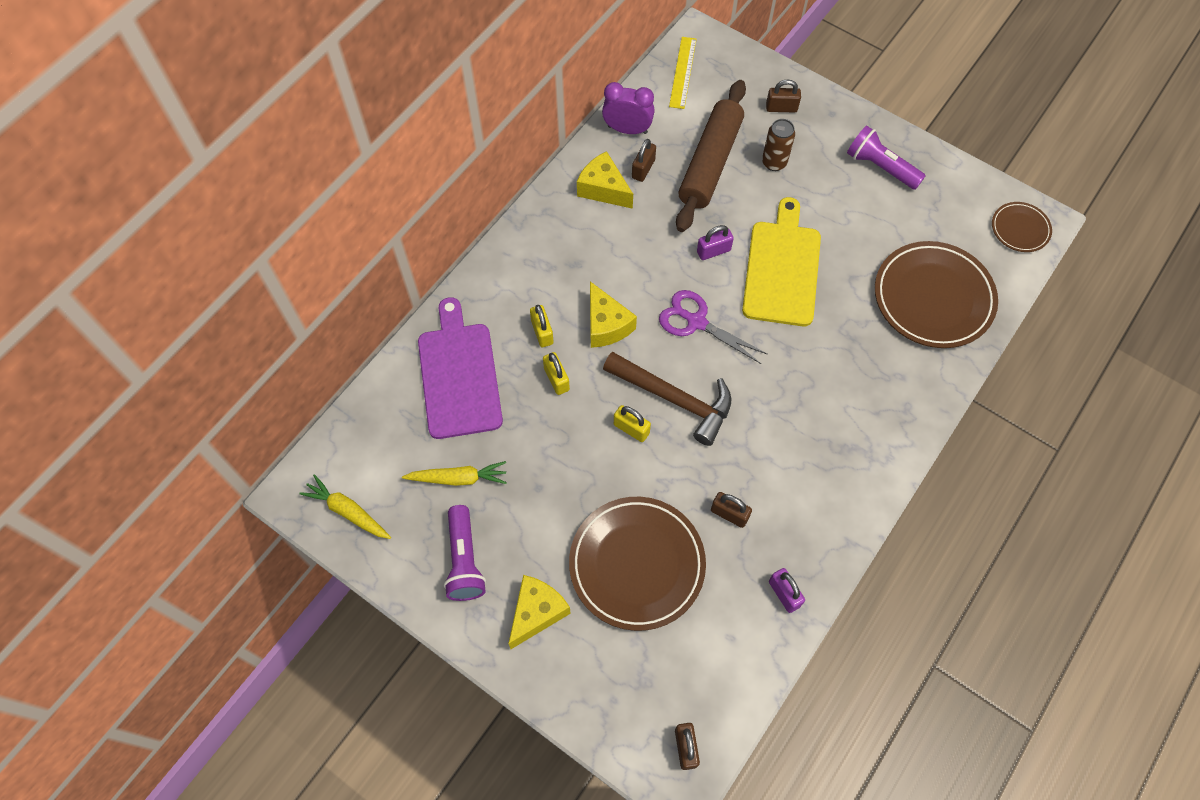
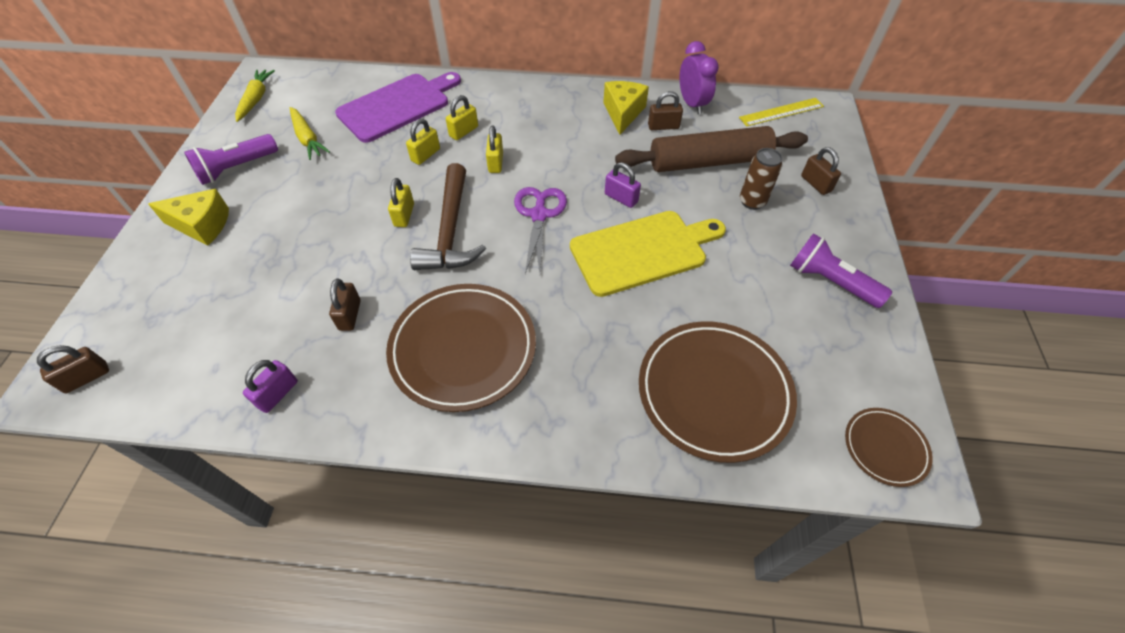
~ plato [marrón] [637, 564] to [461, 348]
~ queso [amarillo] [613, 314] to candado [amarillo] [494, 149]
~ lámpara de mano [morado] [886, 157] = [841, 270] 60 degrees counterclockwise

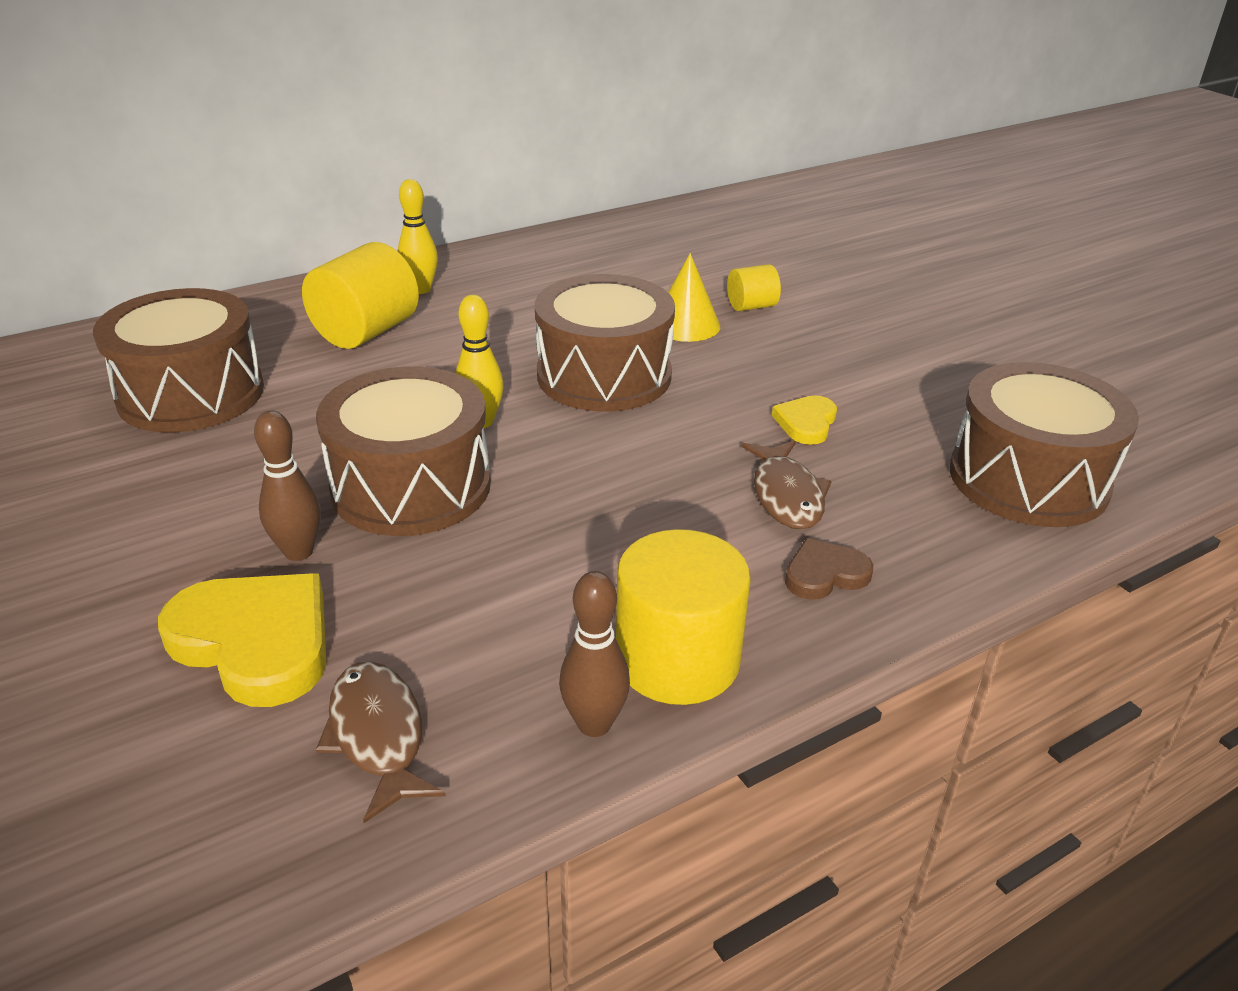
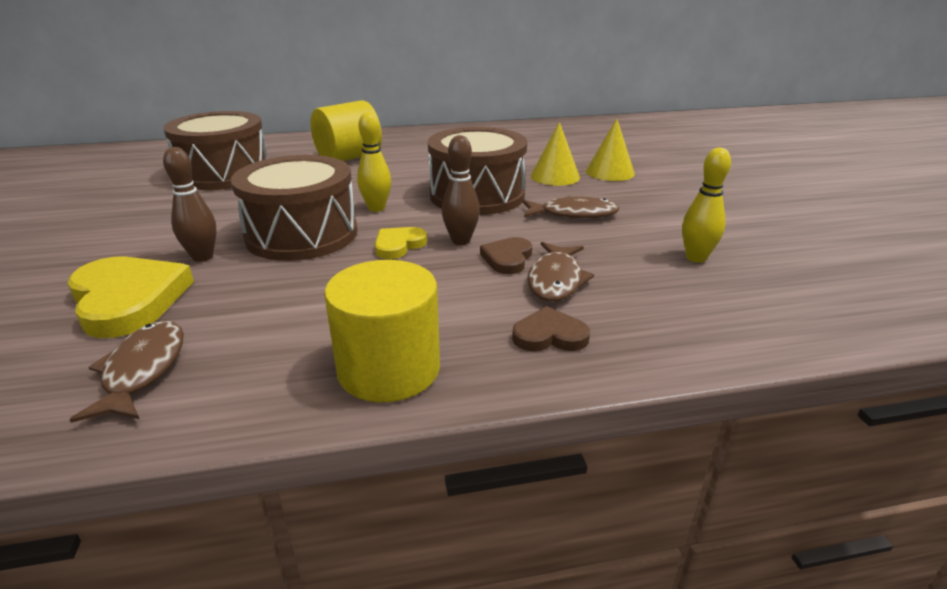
- tambor [marrón] [1044, 444]
+ corazón [marrón] [506, 255]
+ pez [marrón] [570, 207]
~ bolo [amarillo] [417, 236] to [706, 205]
~ bolo [marrón] [594, 654] to [461, 190]
~ corazón [amarillo] [804, 420] to [401, 243]
~ cilindro [amarillo] [754, 287] to cono [amarillo] [610, 150]

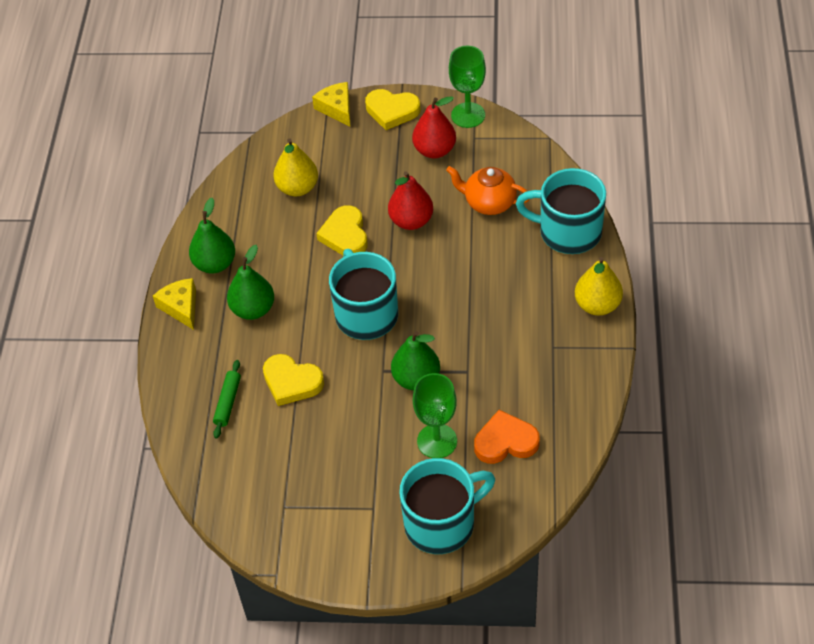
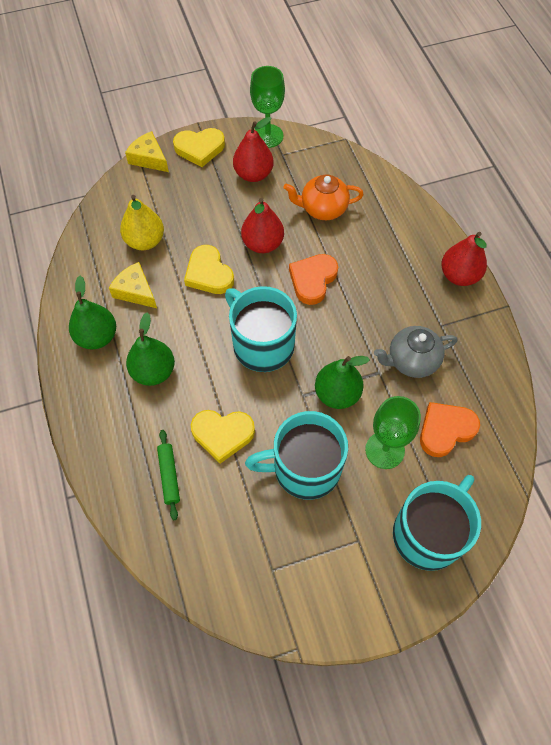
+ corazón [naranja] [313, 279]
+ tetera [gris] [415, 352]
~ queso [amarillo] [174, 304] to [133, 285]
~ taza [turquesa] [561, 211] to [296, 455]
~ pera [amarillo] [599, 286] to pera [rojo] [464, 259]

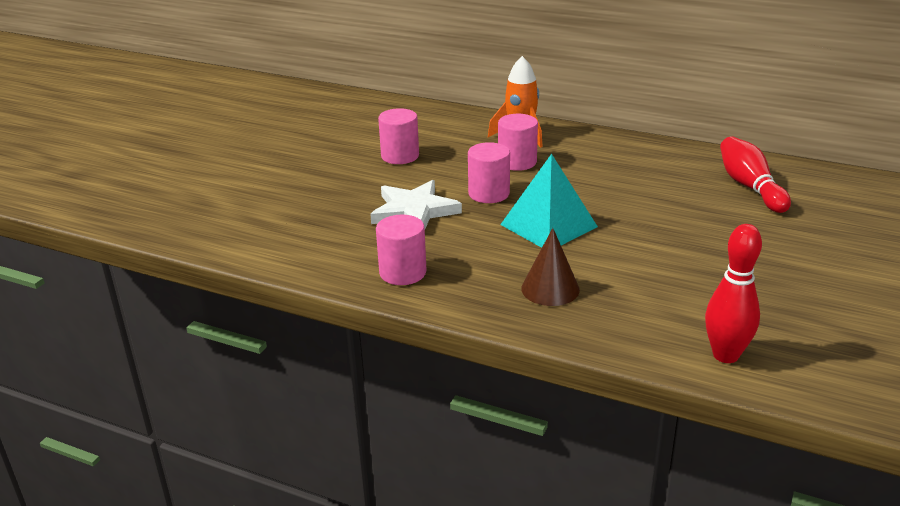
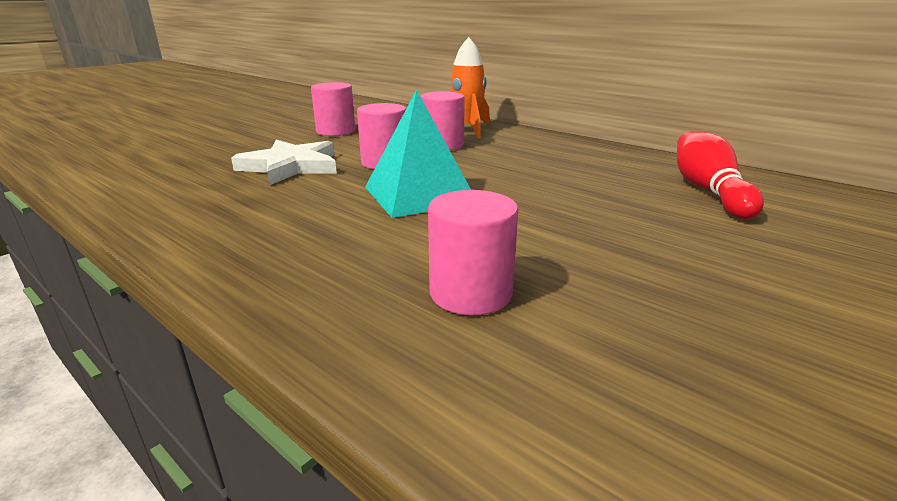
- cono [marrón] [550, 267]
- bolo [rojo] [733, 293]
~ cilindro [rosa] [401, 250] to [473, 252]

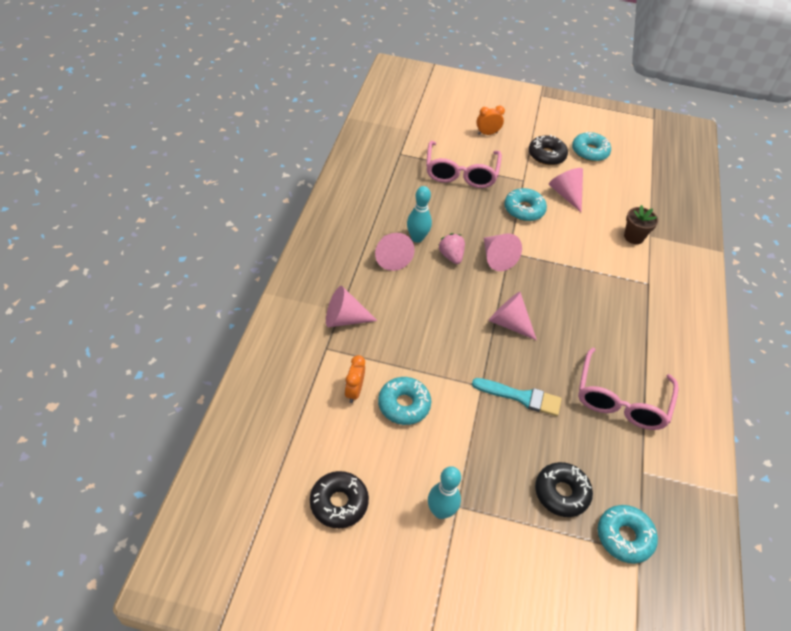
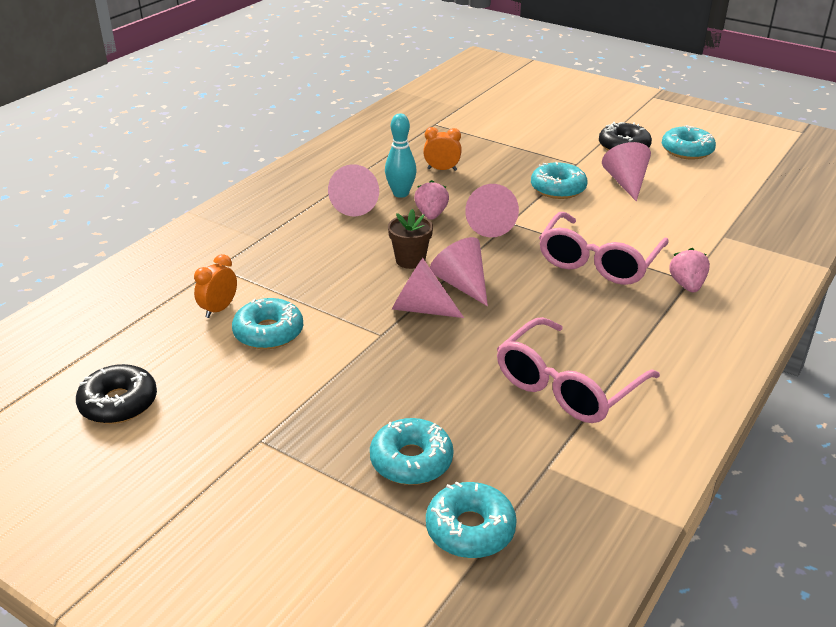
- bolo [turquesa] [444, 492]
- pincel [turquesa] [517, 397]
+ fresa [rosa] [689, 270]
~ cono [rosa] [351, 306] to [428, 288]
~ gafas [rosa] [464, 164] to [604, 248]
~ despertador [naranja] [490, 120] to [442, 149]
~ maceta [marrón] [641, 224] to [410, 239]
~ rosquilla [negro] [564, 489] to rosquilla [turquesa] [411, 451]

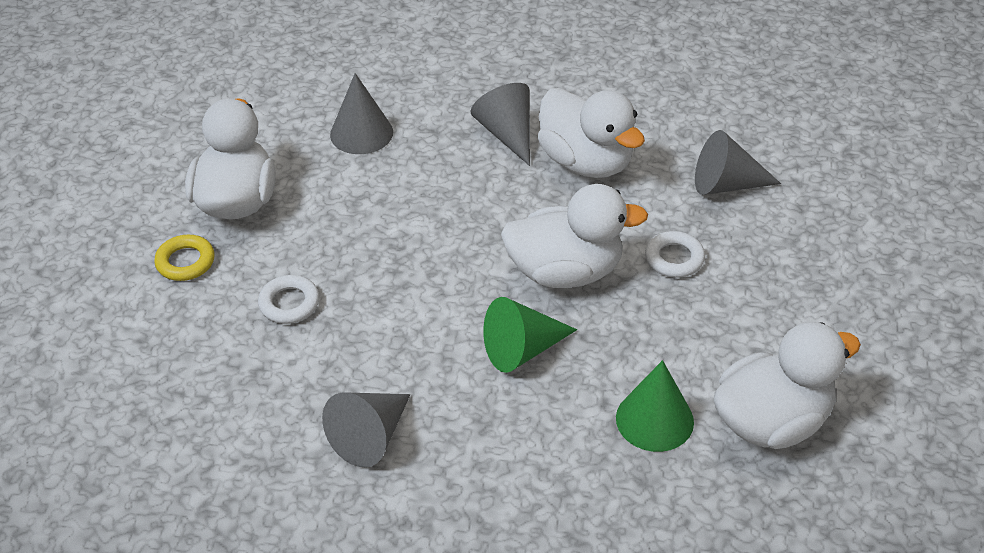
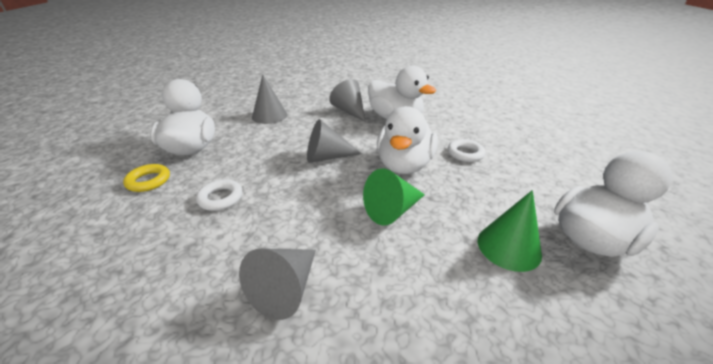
~ cono [gris] [738, 162] to [334, 141]
~ pato [blanco] [574, 236] = [407, 140] 120 degrees clockwise

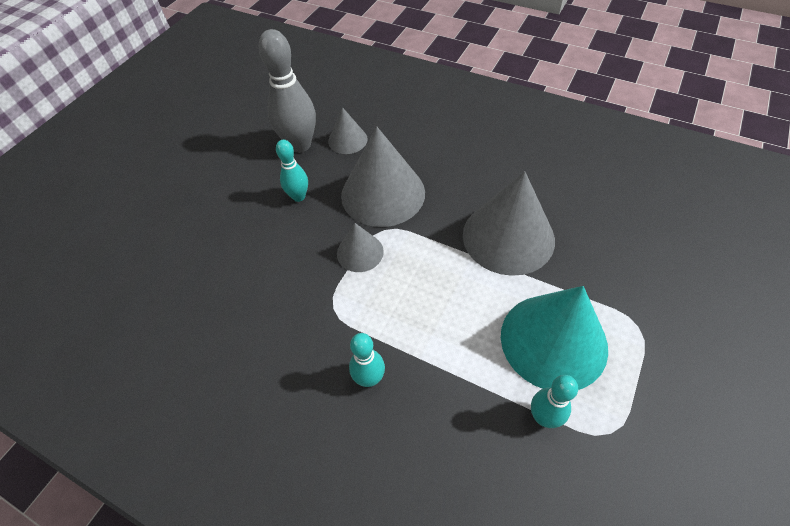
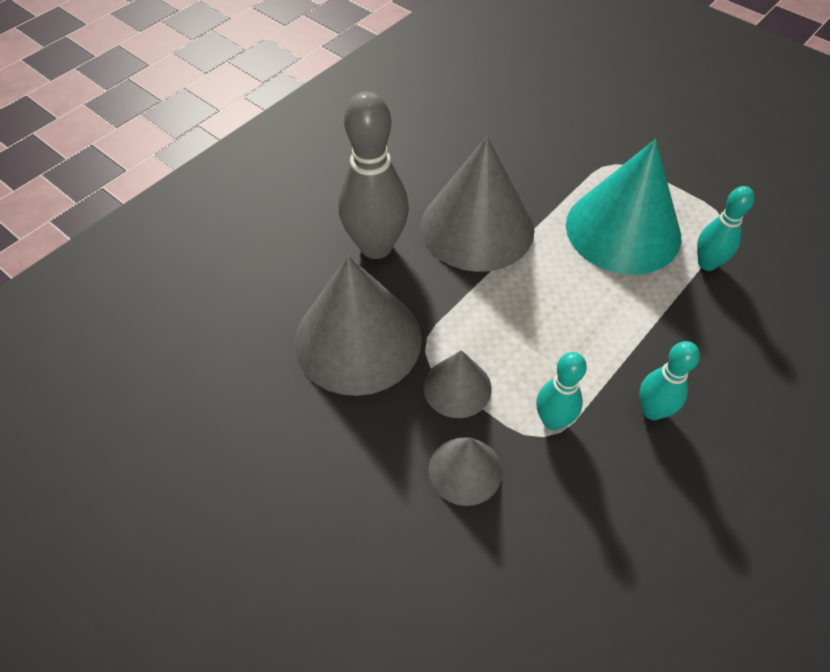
~ bolo [gris] [287, 91] to [373, 175]
~ bolo [turquesa] [292, 171] to [561, 391]
~ cono [gris] [348, 130] to [465, 471]

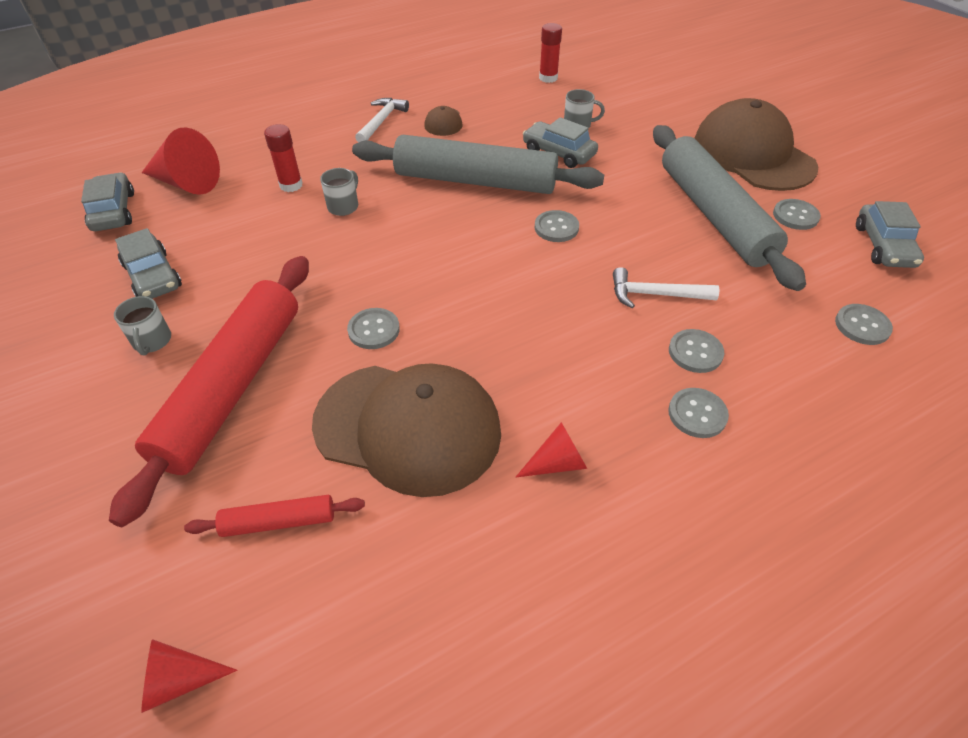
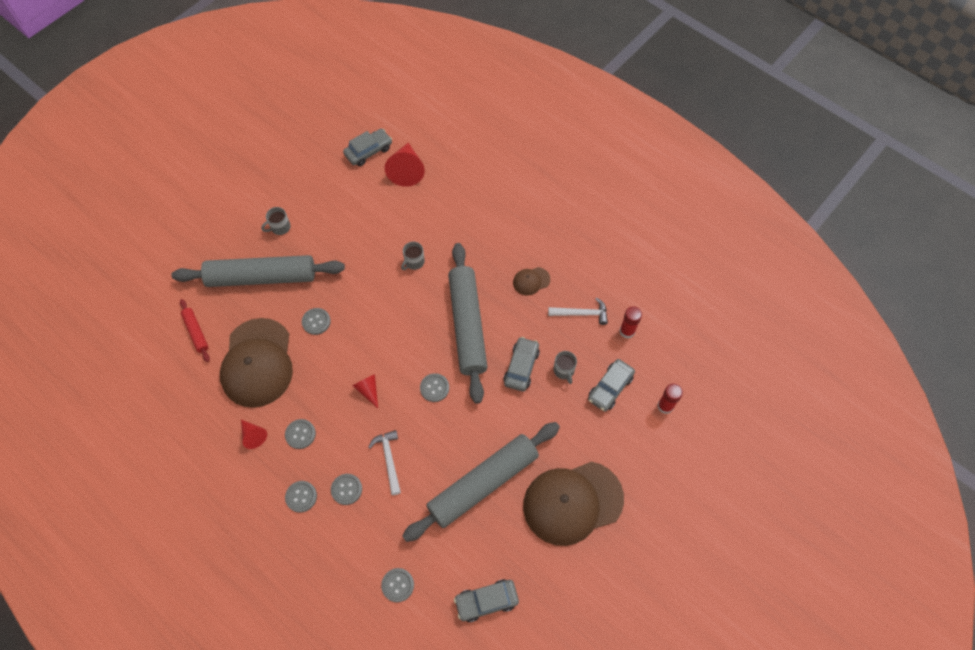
~ coche [gris] [148, 263] to [611, 385]
~ cono [rojo] [189, 676] to [365, 391]
~ barra de pegamento [rojo] [283, 158] to [670, 398]
~ martillo [blanco] [382, 120] to [578, 311]
~ botón [gris] [797, 214] to [300, 434]
~ rodillo [rojo] [209, 391] to rodillo [gris] [258, 271]
~ taza [gris] [339, 192] = [413, 256] 120 degrees clockwise
~ gorra [marrón] [756, 144] = [573, 504] 150 degrees counterclockwise

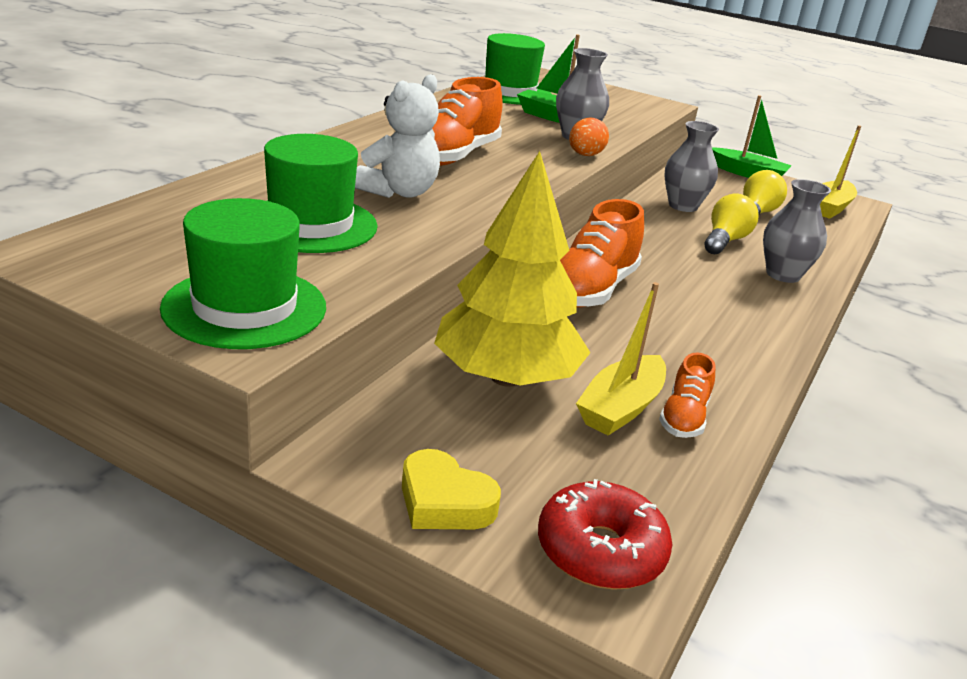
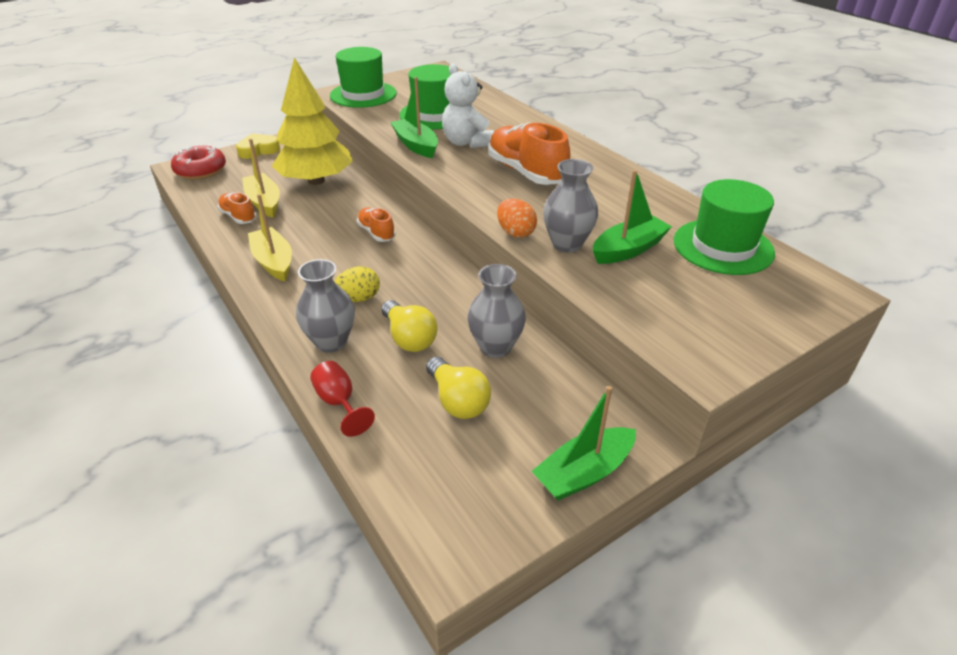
+ copa [rojo] [342, 399]
+ huevo [amarillo] [357, 284]
+ barco [verde] [414, 117]
~ barco [amarillo] [840, 172] to [270, 238]
~ zapato [naranja] [602, 253] = [376, 224] x0.54

